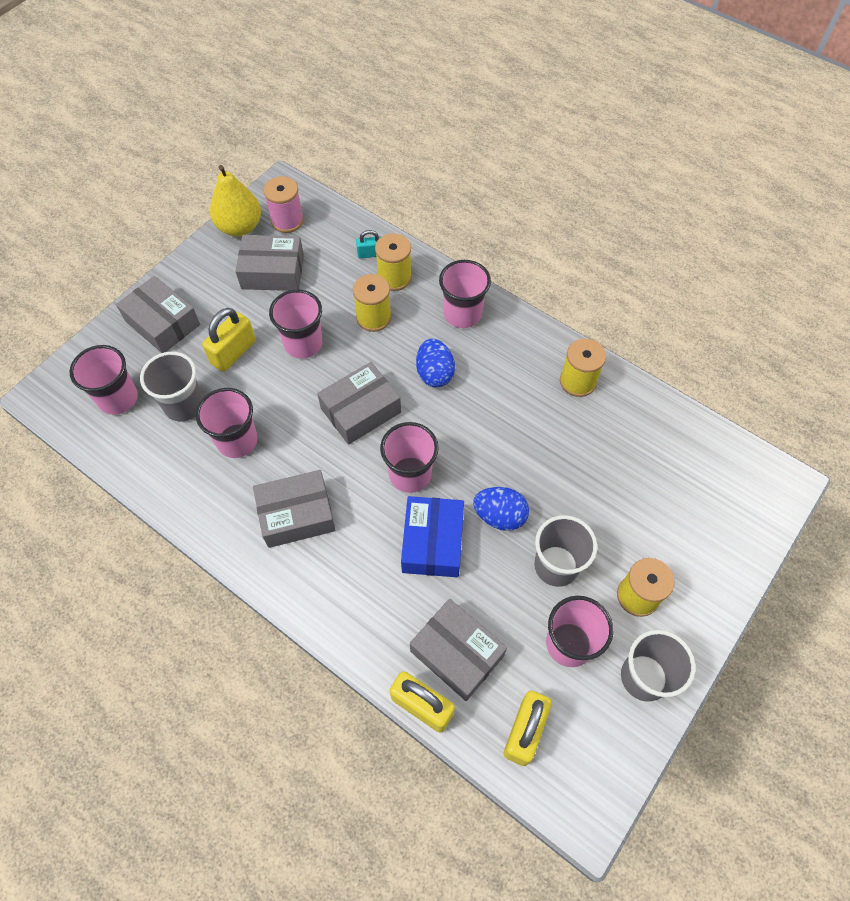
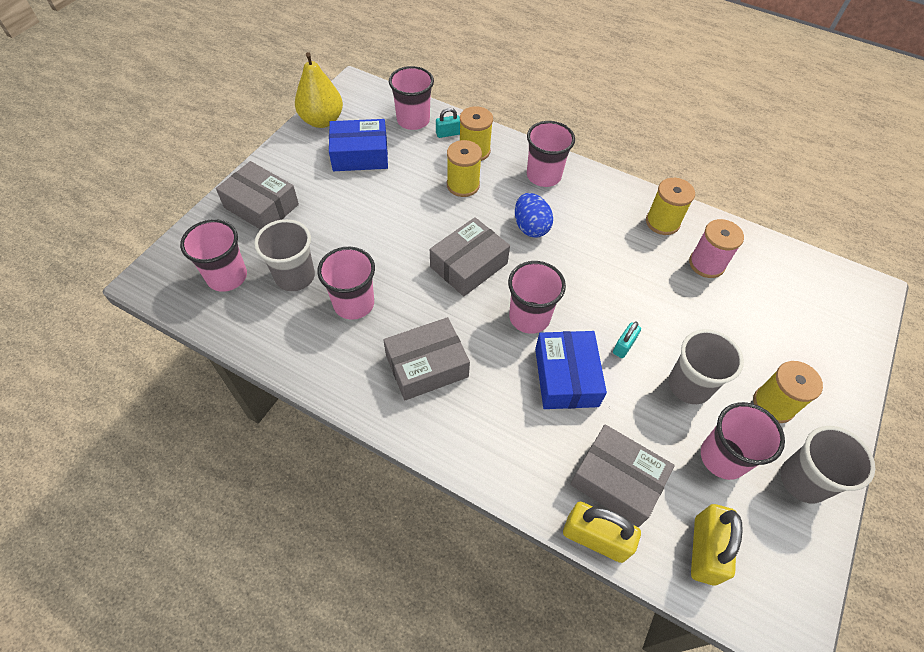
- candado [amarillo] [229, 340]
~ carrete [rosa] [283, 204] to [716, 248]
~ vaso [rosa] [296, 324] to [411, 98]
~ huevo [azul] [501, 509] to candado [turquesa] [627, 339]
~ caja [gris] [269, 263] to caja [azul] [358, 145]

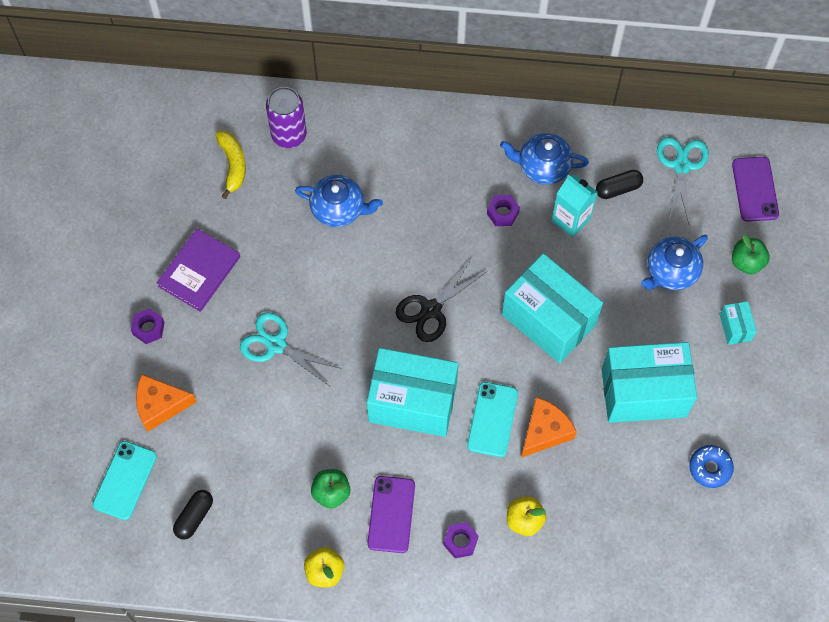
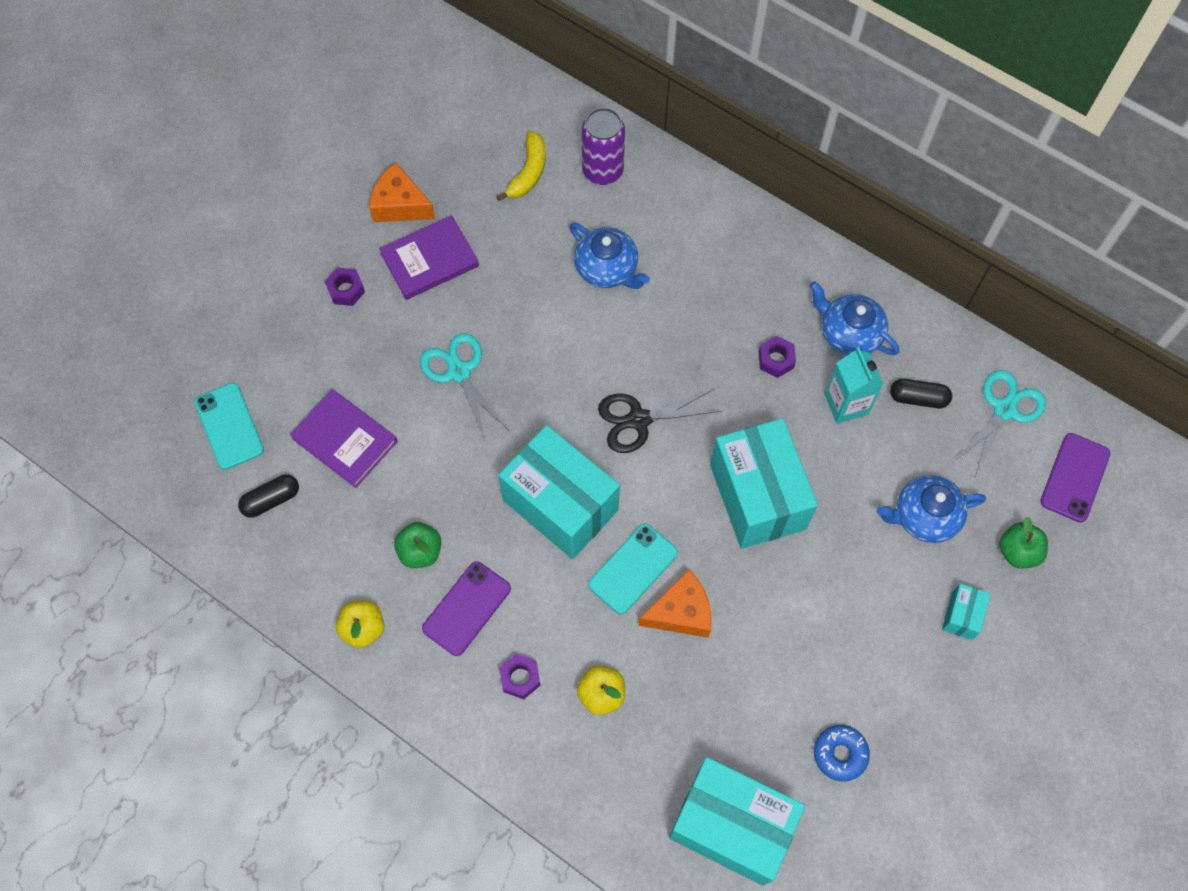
+ libro [morado] [344, 438]
~ queso [naranja] [166, 403] to [402, 192]
~ caja [turquesa] [649, 382] to [737, 821]
~ móvil [turquesa] [124, 480] = [229, 426] 75 degrees counterclockwise

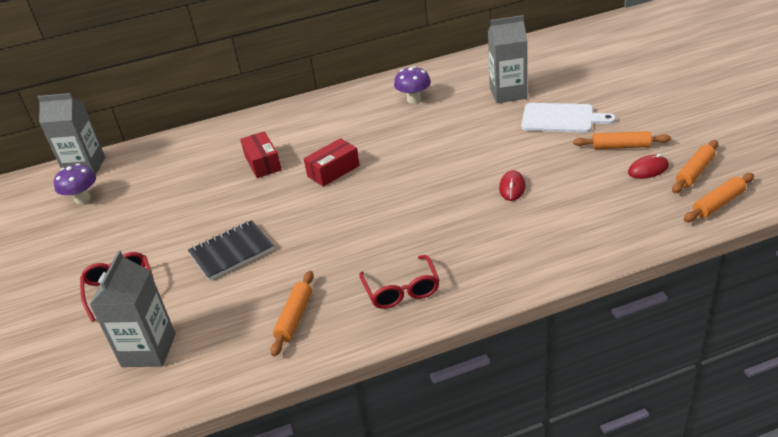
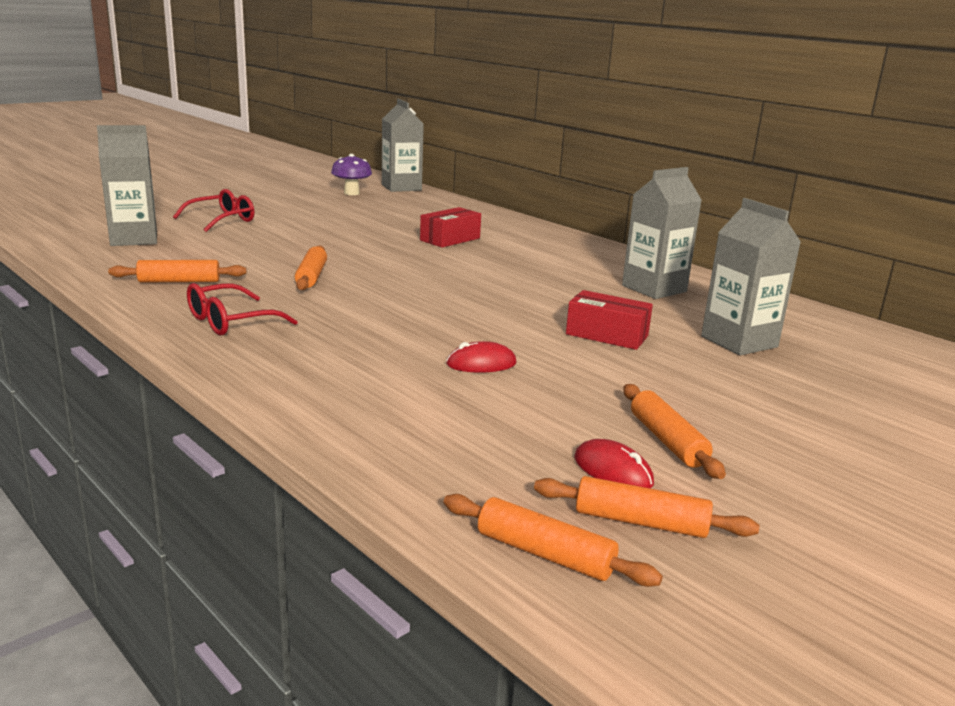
- cuaderno [negro] [231, 250]
- tabla de cortar [blanco] [568, 118]
+ rodillo [naranja] [311, 267]
~ caja [rojo] [332, 162] to [609, 320]
~ seta [morado] [412, 84] to cartón de leche [gris] [662, 233]

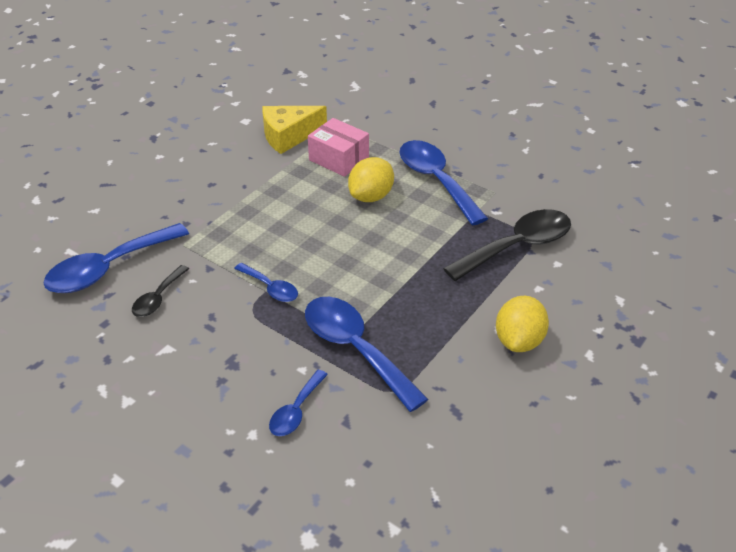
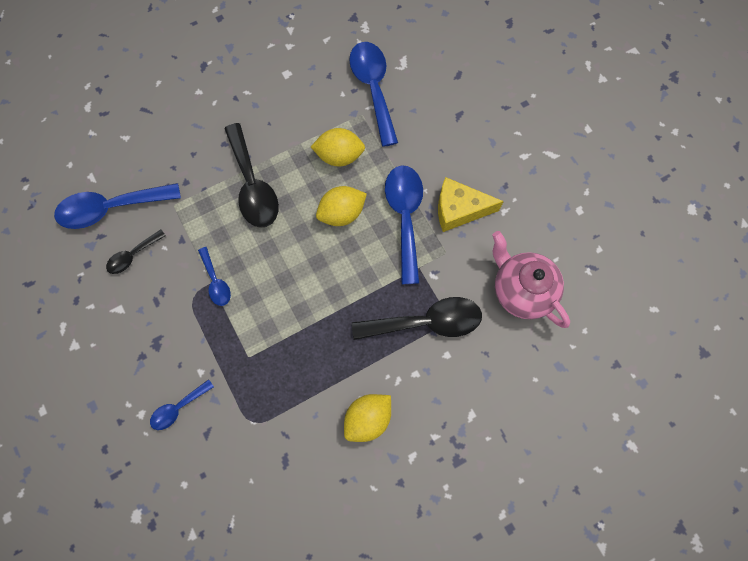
+ cuchara [negro] [251, 175]
+ tetera [rosa] [531, 279]
~ queso [amarillo] [294, 130] to [471, 204]
~ cuchara [azul] [366, 354] to [373, 94]
~ caja [rosa] [338, 147] to limón [amarillo] [338, 147]

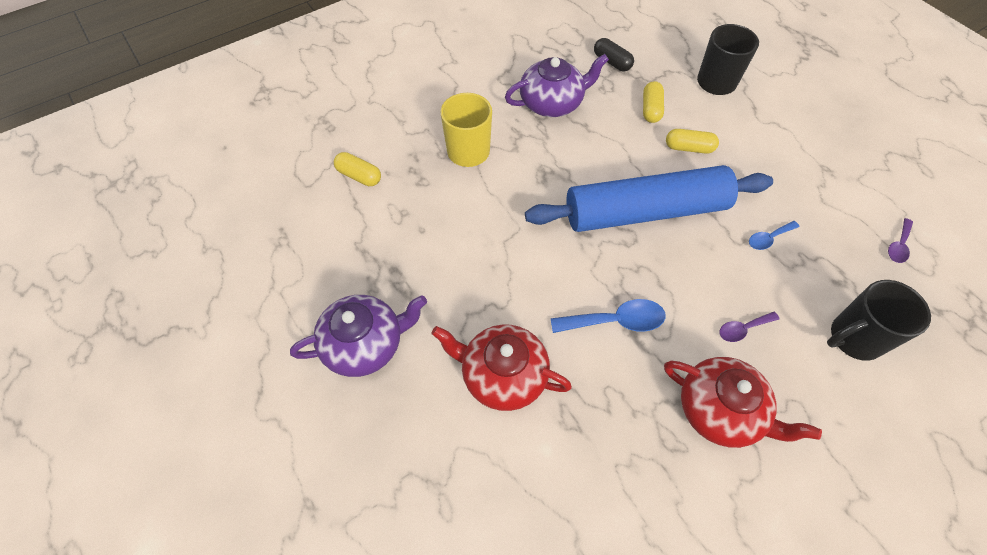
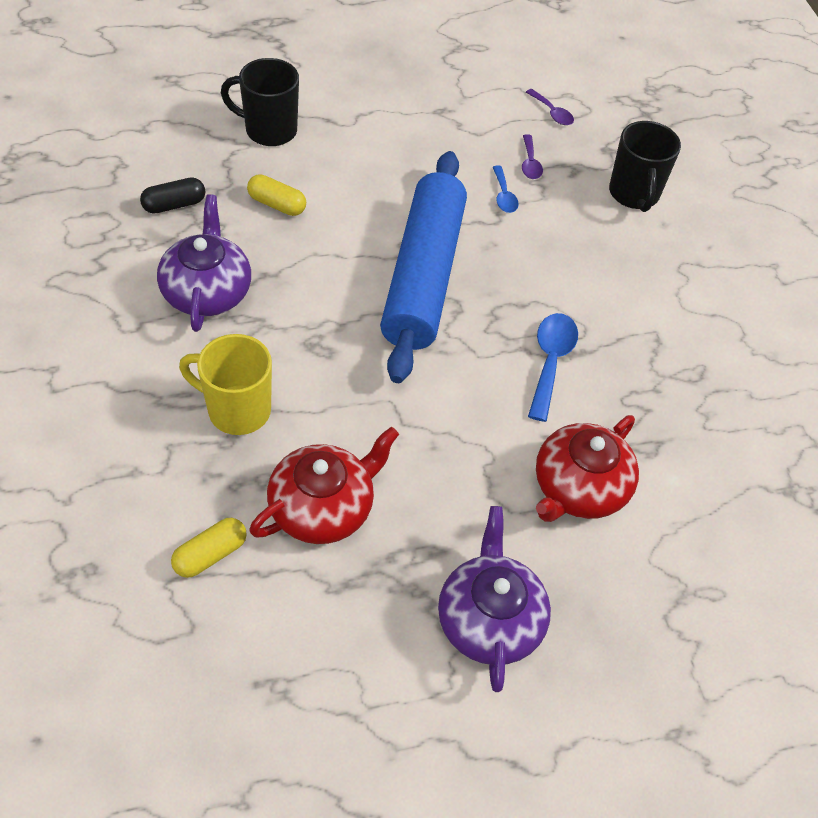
- cápsula [amarillo] [692, 141]
~ tetera [rojo] [743, 402] to [324, 485]
~ cuchara [morado] [749, 327] to [532, 156]

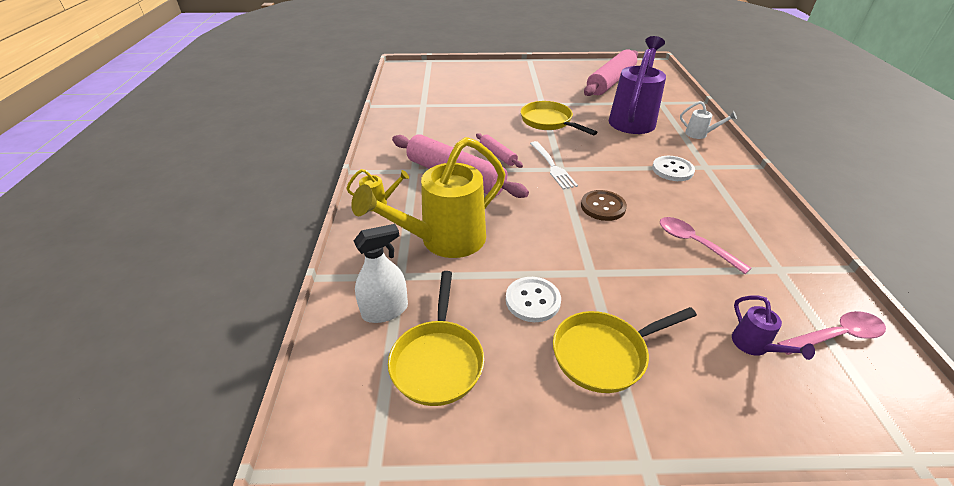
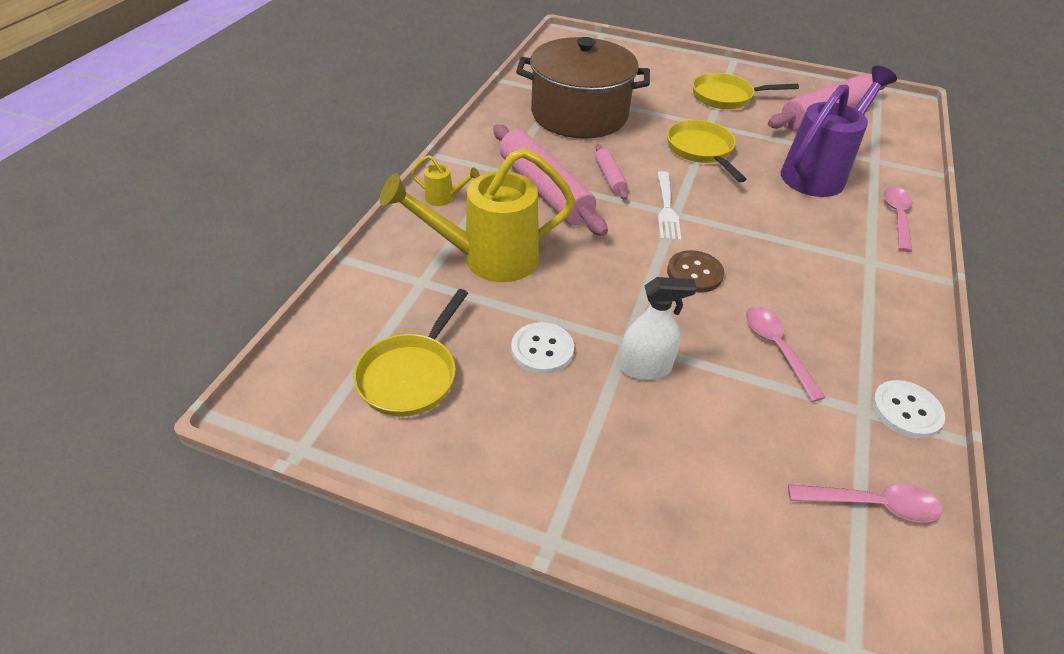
- regadera [morado] [773, 328]
+ olla [marrón] [583, 88]
~ pulverizador [blanco] [381, 273] to [658, 328]
~ sartén [amarillo] [625, 350] to [745, 91]
~ botón [blanco] [673, 168] to [908, 409]
~ regadera [blanco] [708, 120] to cuchara [rosa] [898, 219]

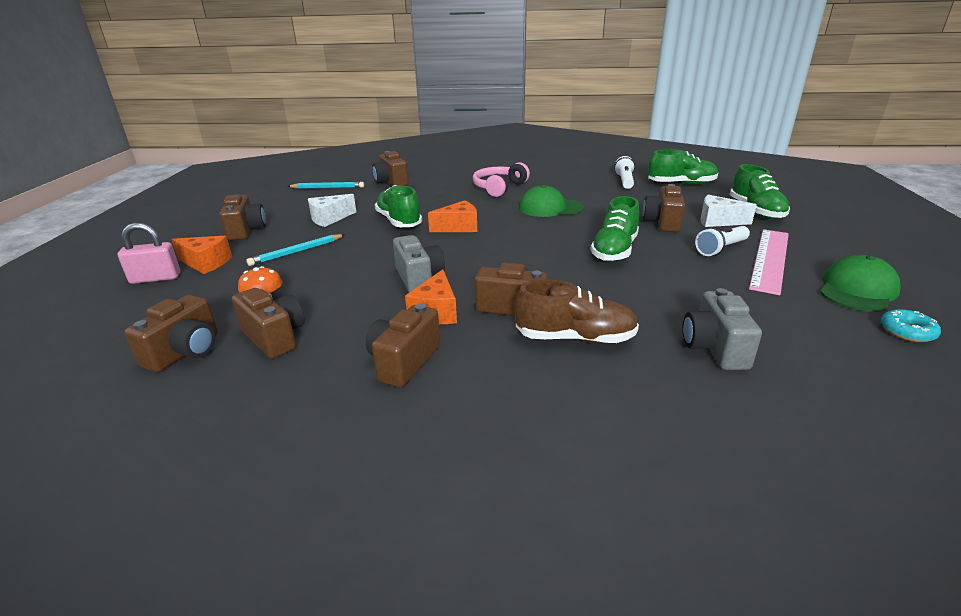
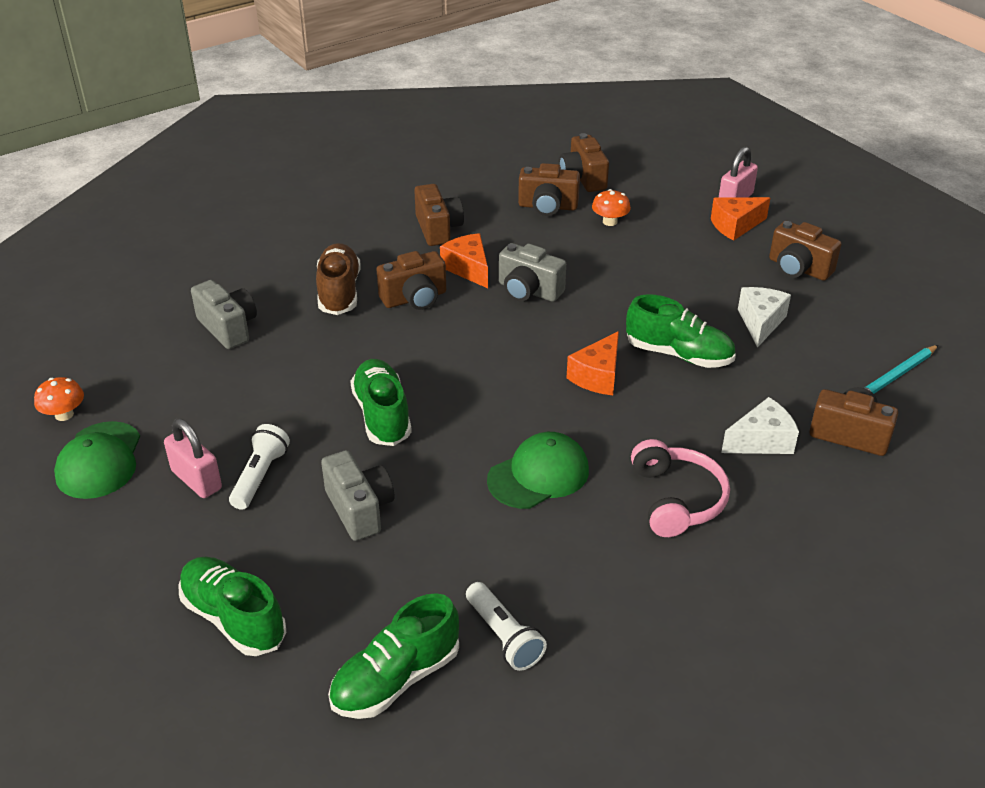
- lápiz [turquesa] [295, 250]
~ queso [blanco] [729, 211] to [760, 425]
~ regla [rosa] [769, 262] to candado [rosa] [193, 458]
~ rosquilla [turquesa] [911, 325] to seta [naranja] [59, 399]
~ cámara [marrón] [664, 208] to cámara [gris] [357, 495]
~ zapato [marrón] [576, 311] = [338, 279] 120 degrees clockwise

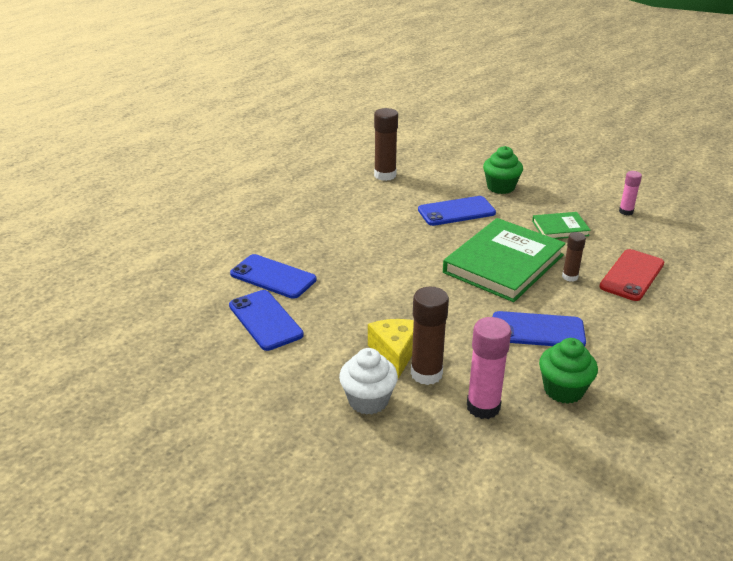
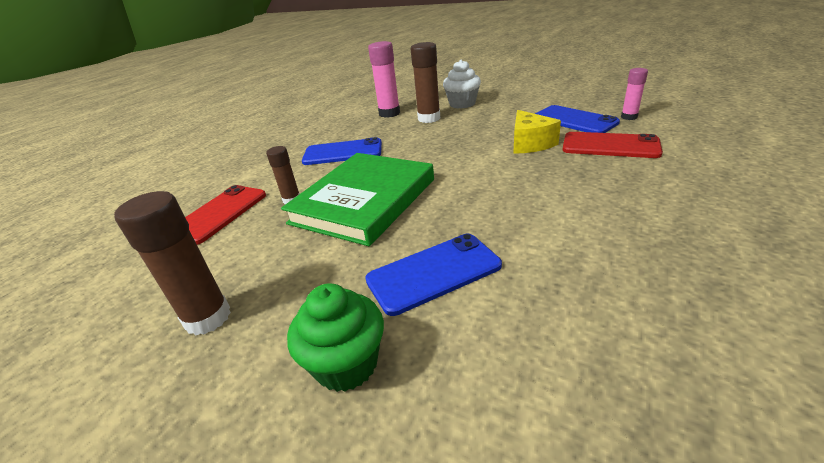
- libro [verde] [561, 225]
- magdalena [verde] [568, 371]
~ queso [amarillo] [391, 348] to [537, 132]
~ barra de pegamento [marrón] [386, 144] to [172, 263]
~ barra de pegamento [rosa] [630, 193] to [634, 94]
~ móvil [azul] [273, 276] to móvil [rojo] [613, 145]

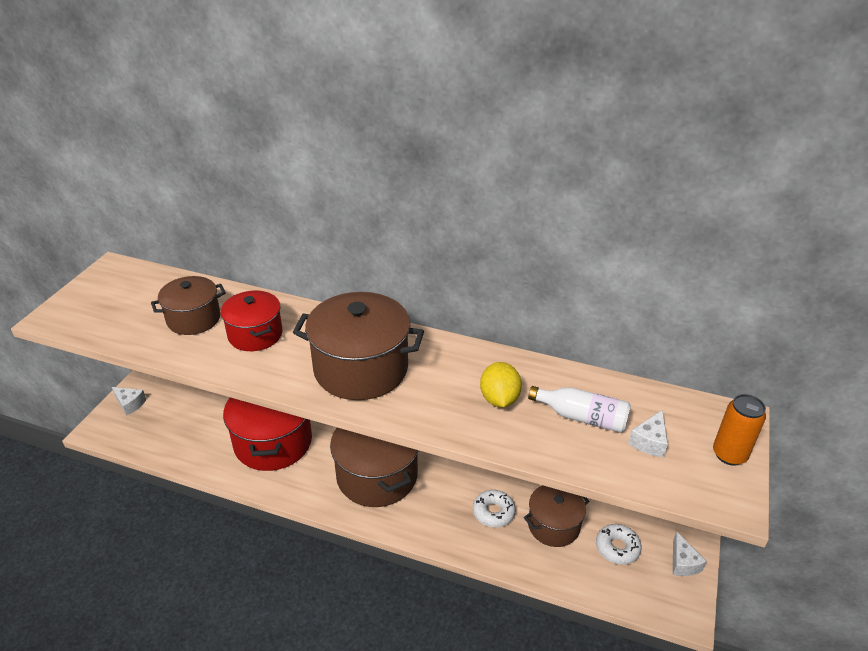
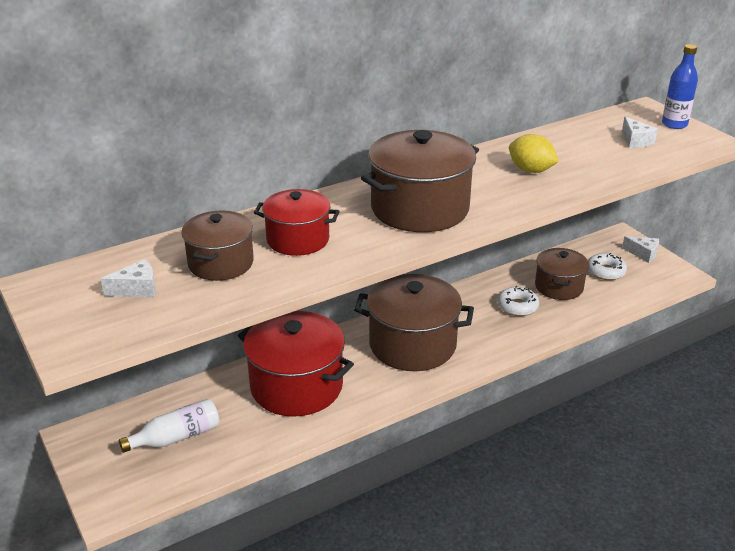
~ queso [blanco] [129, 401] to [128, 278]
~ botella [blanco] [579, 409] to [169, 426]
~ lata [naranja] [739, 430] to botella [azul] [680, 86]

